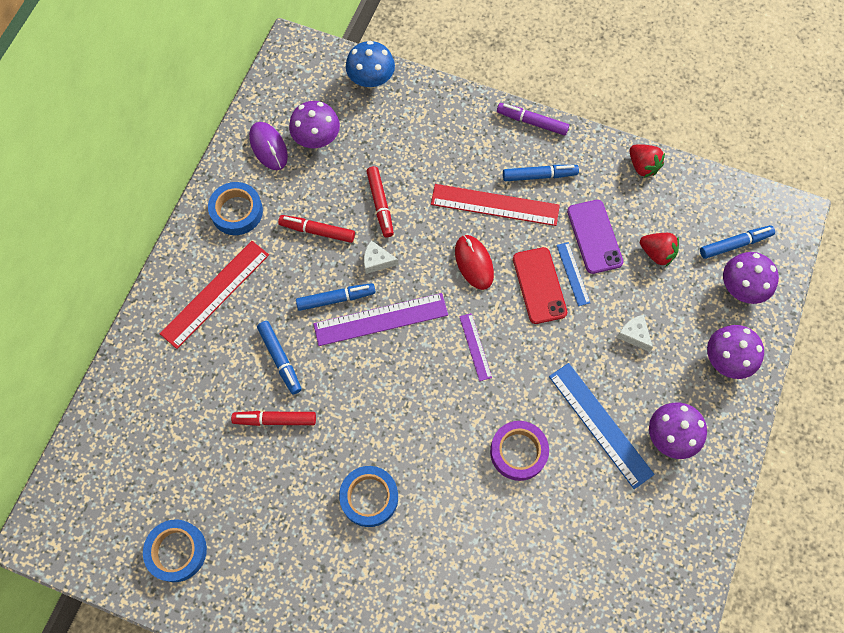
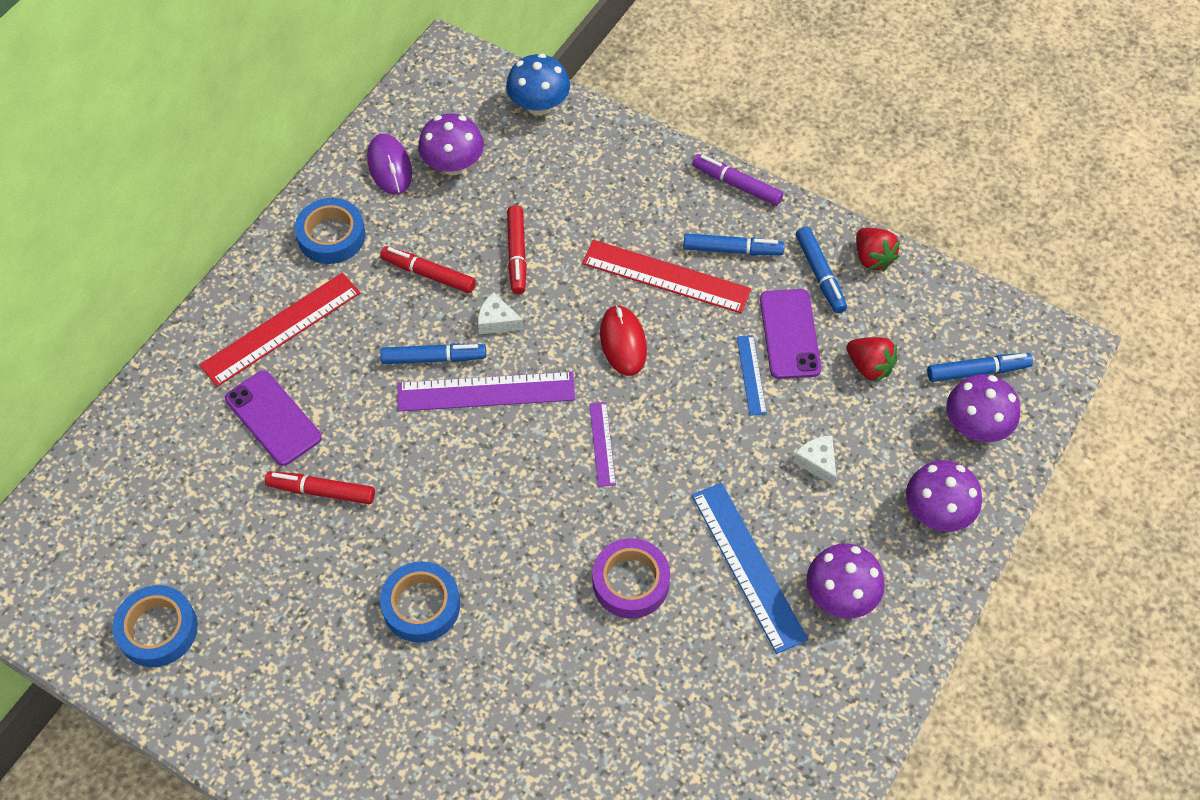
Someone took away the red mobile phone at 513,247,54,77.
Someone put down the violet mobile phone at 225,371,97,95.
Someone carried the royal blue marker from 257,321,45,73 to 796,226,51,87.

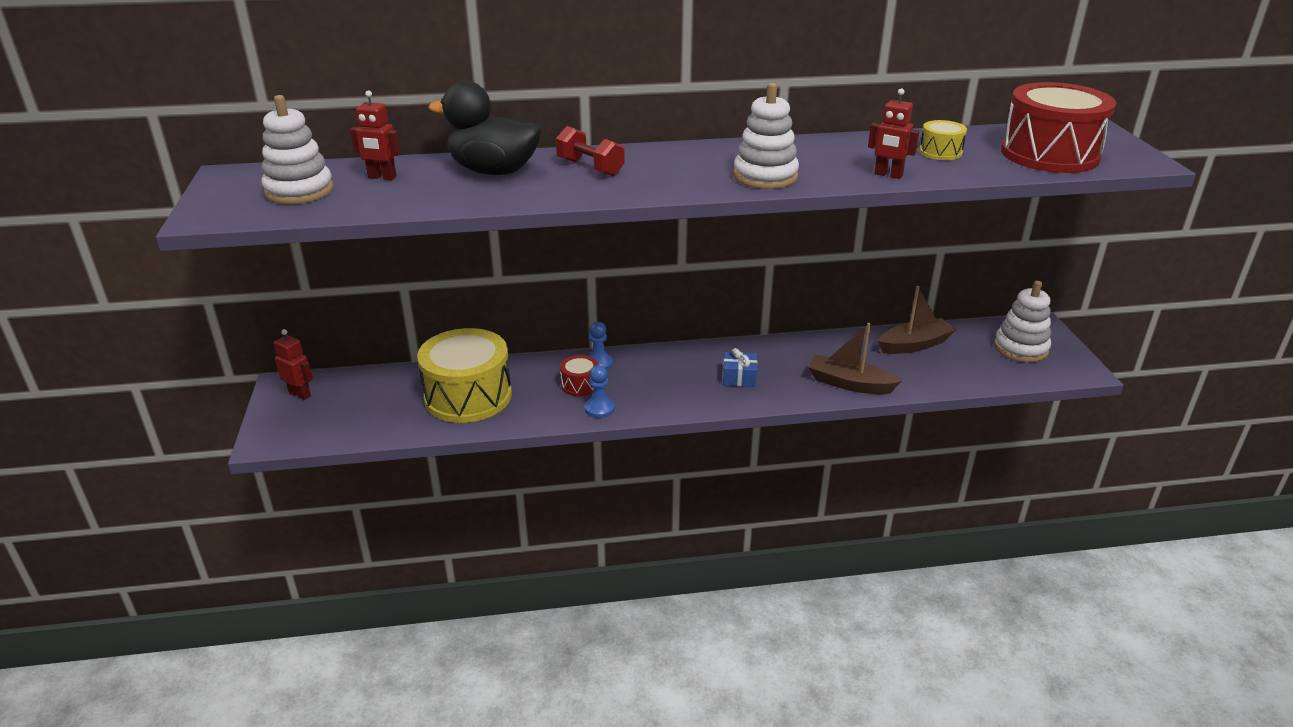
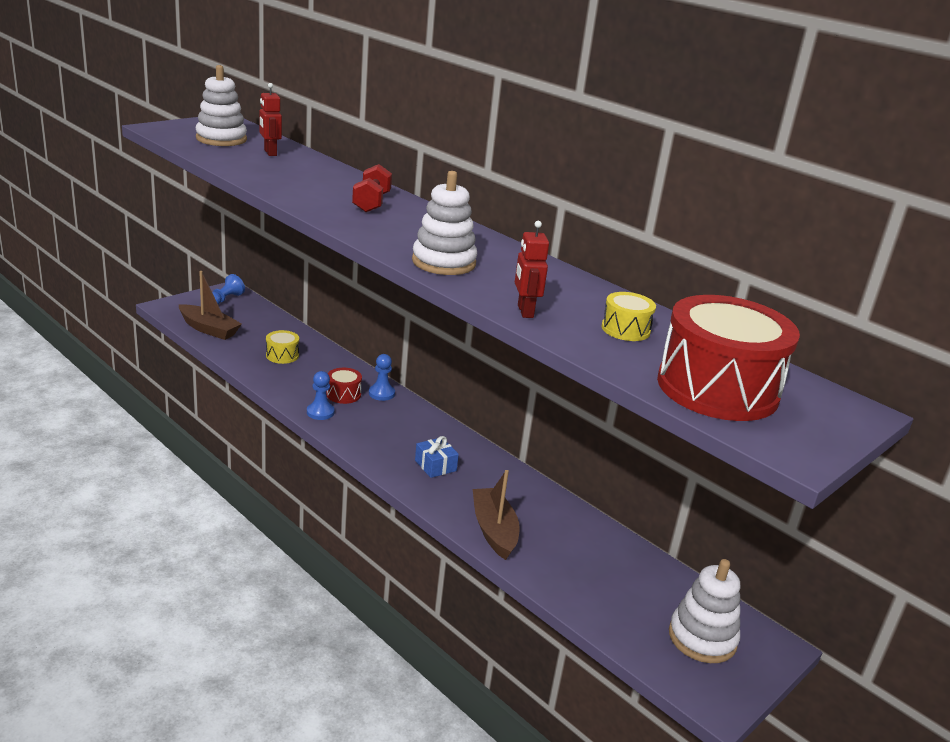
Someone took away the ebony duck at 428,81,114,94.
Someone carried the dark brown toy boat from 878,286,78,68 to 179,271,63,69.
Someone swapped the red robot at 274,329,39,71 for the royal blue chess pawn at 212,274,33,30.
Someone scaled the bright yellow drum at 417,328,95,95 by 0.45.

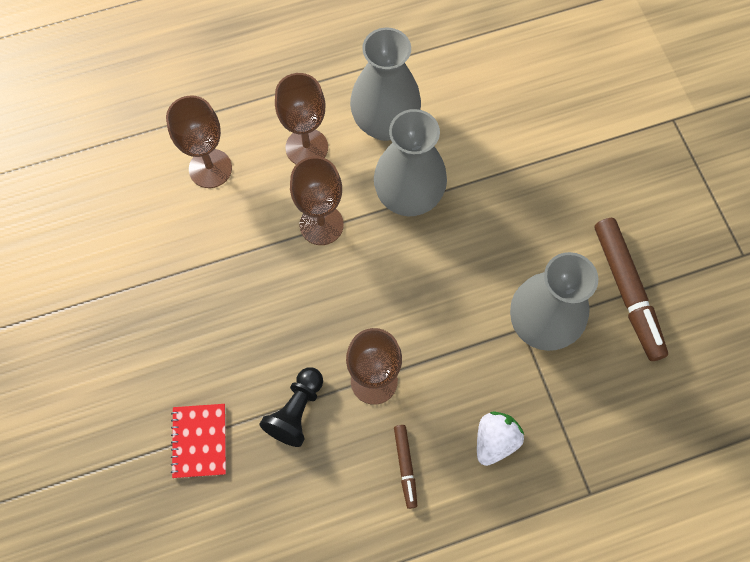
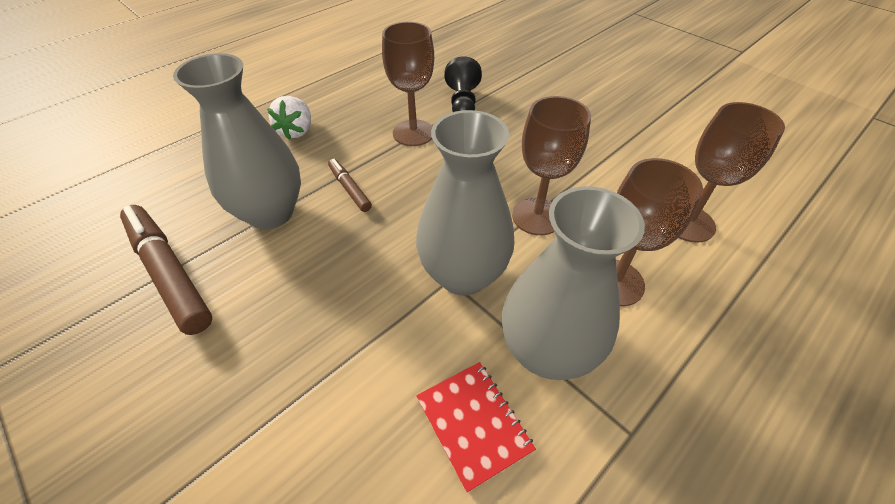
Someone carried the red notebook from 171,404,55,74 to 416,362,120,131.
Someone carried the dark brown marker from 394,425,23,84 to 328,159,44,53.

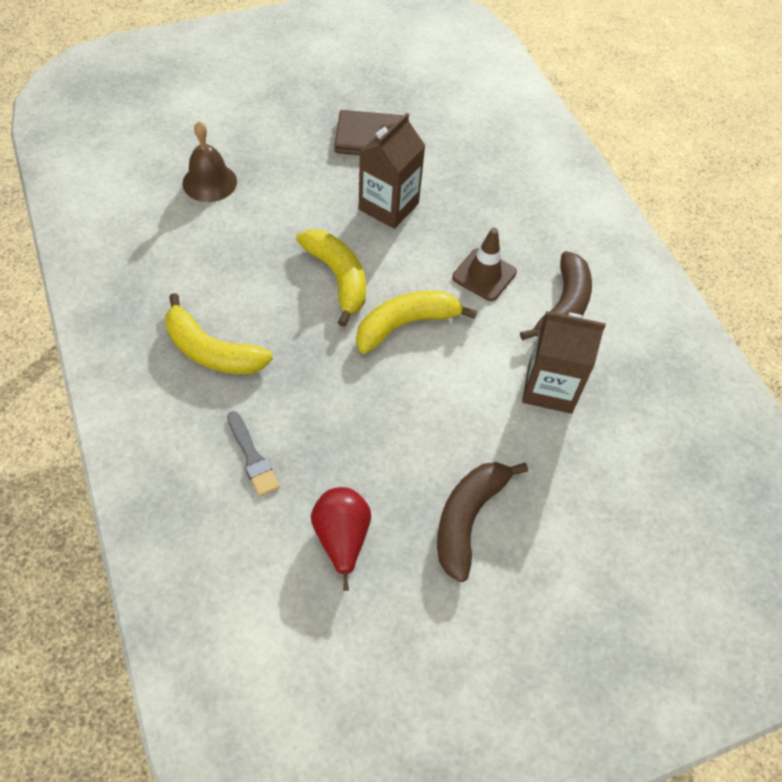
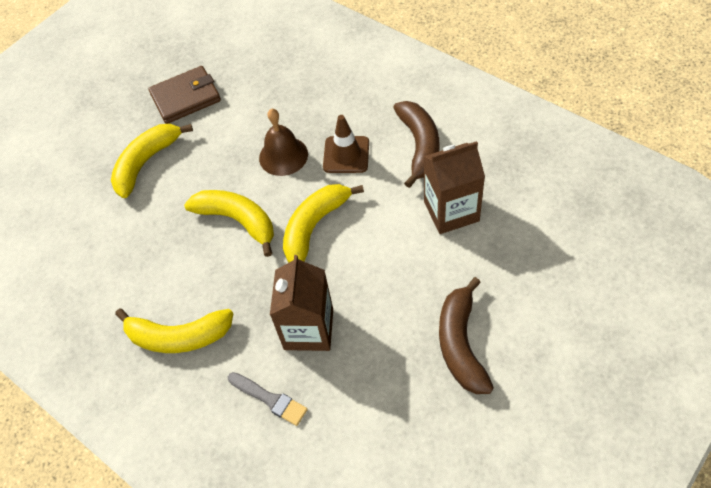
Someone took away the red pear at 311,487,60,104.
Someone put down the bright yellow banana at 111,124,82,74.
Someone carried the dark brown bell from 182,122,55,80 to 259,109,49,67.
Someone carried the dark brown milk carton from 359,113,66,116 to 270,255,63,96.

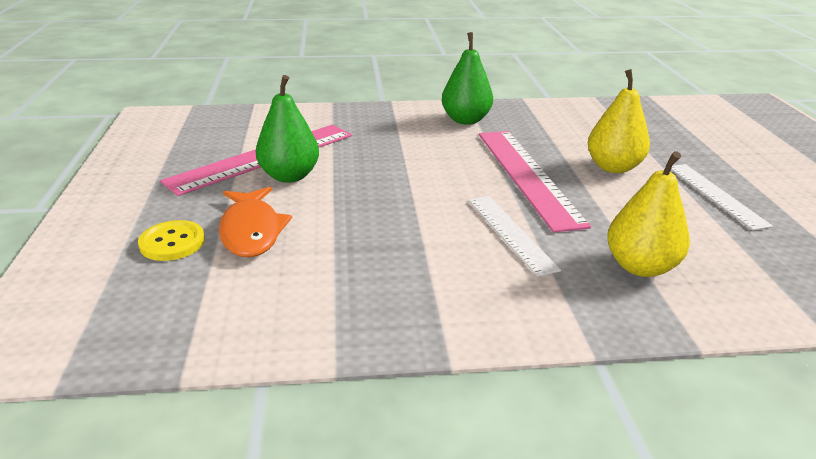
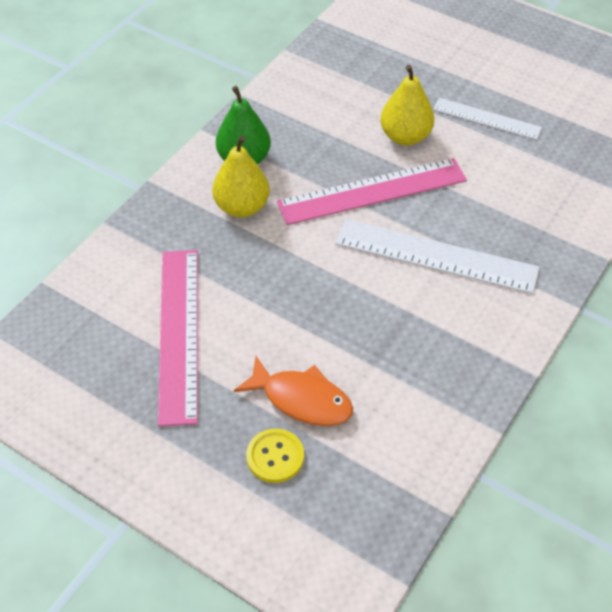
Someone took away the leaf-green pear at 256,75,63,108.
Someone carried the bright yellow pear from 607,151,83,126 to 212,136,58,82.
Someone rotated the pink straightedge at 479,131,112,102 by 45 degrees counterclockwise.
Someone scaled the white straightedge at 468,196,93,81 by 1.66.

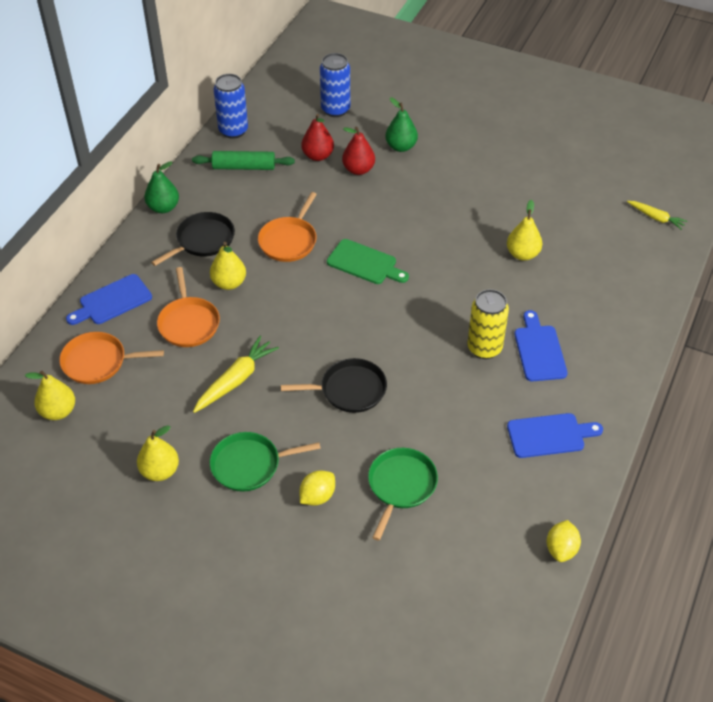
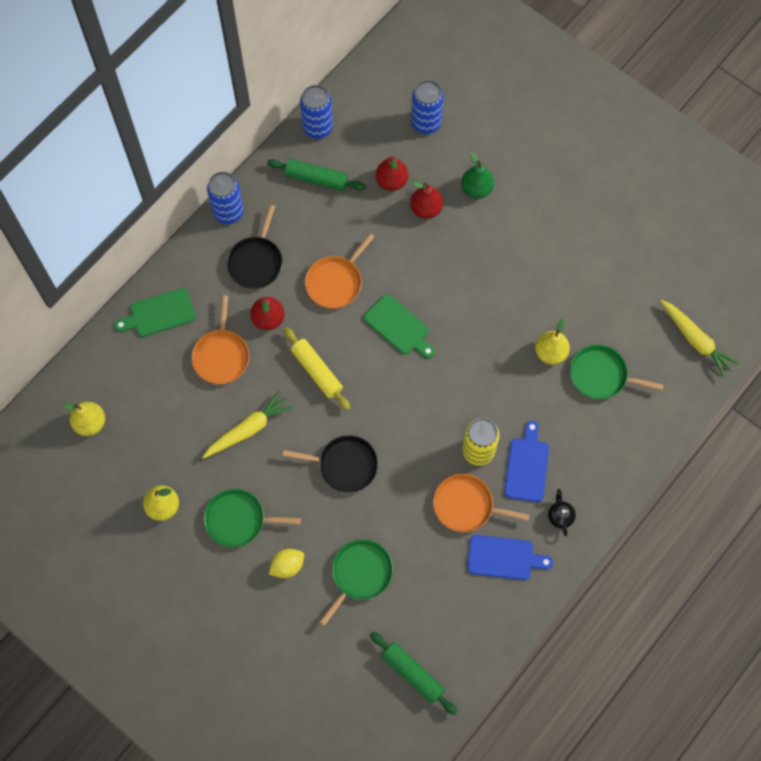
Someone took away the bright yellow lemon at 547,520,34,42.
Someone put down the bright yellow dough roller at 283,327,67,84.
Someone put down the leaf-green dough roller at 370,631,87,84.
Someone put down the ebony china teapot at 548,489,28,47.
Someone put down the leaf-green frying pan at 570,345,94,54.
Someone carried the orange-coloured frying pan from 59,332,105,52 to 433,474,97,58.
Someone swapped the leaf-green pear at 145,161,34,52 for the royal blue can at 207,172,37,52.
Someone repainted the royal blue cutting board at 66,274,86,51, which became the leaf-green cutting board at 114,288,82,49.
Someone repainted the bright yellow pear at 210,242,36,48, which became the red pear at 250,297,35,33.
Someone rotated the ebony frying pan at 151,212,84,54 by 135 degrees clockwise.
Someone scaled the bright yellow root vegetable at 627,201,60,29 by 1.61.

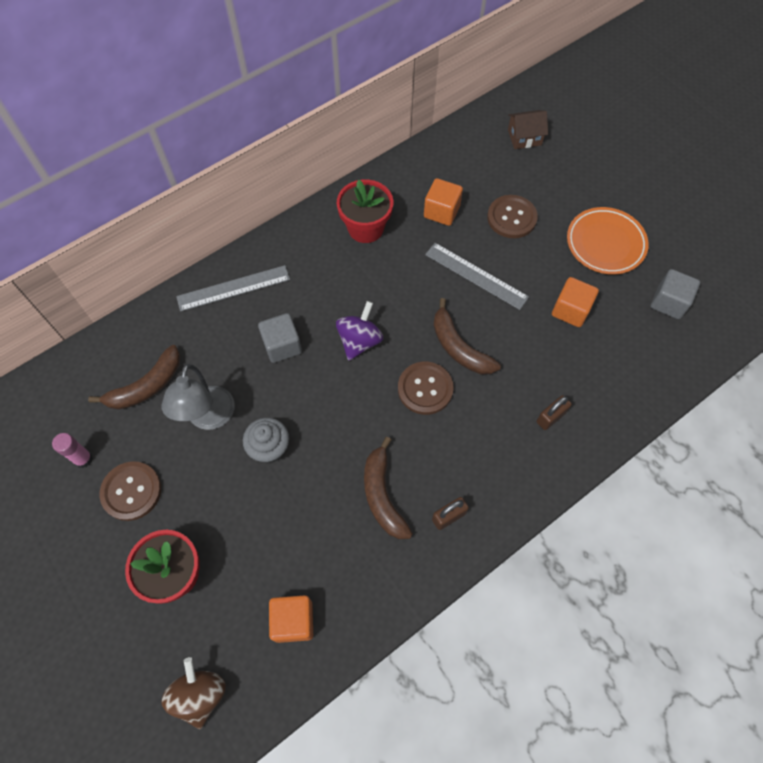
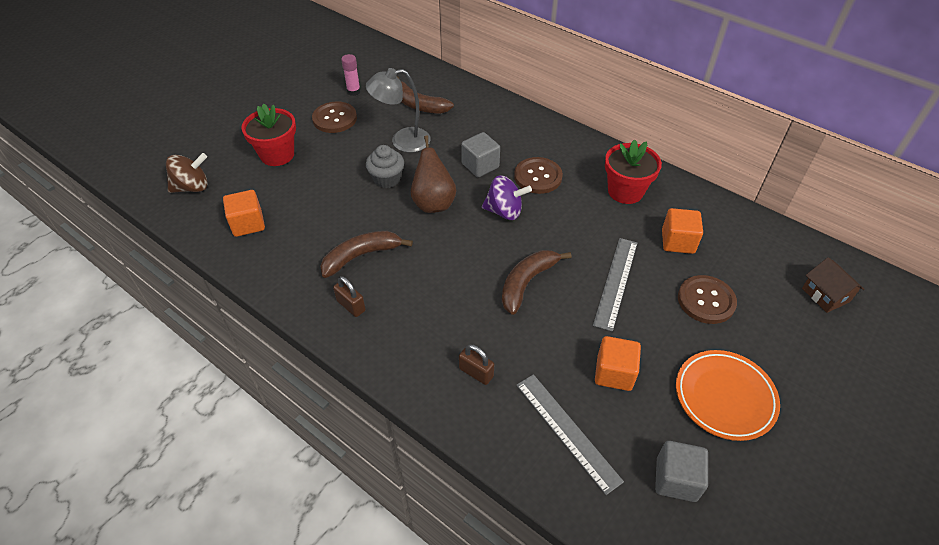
Someone put down the dark brown pear at 411,135,45,78.
Someone carried the grey straightedge from 176,265,114,47 to 516,374,108,121.
Someone carried the dark brown sewing button from 398,362,56,53 to 514,157,49,37.

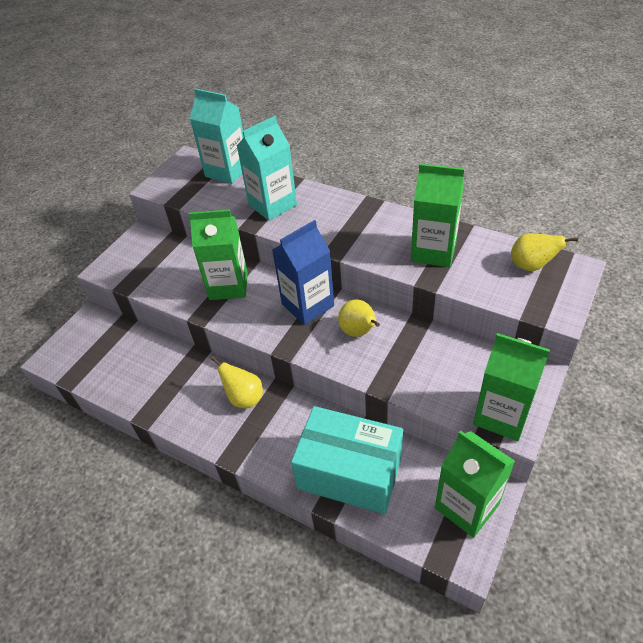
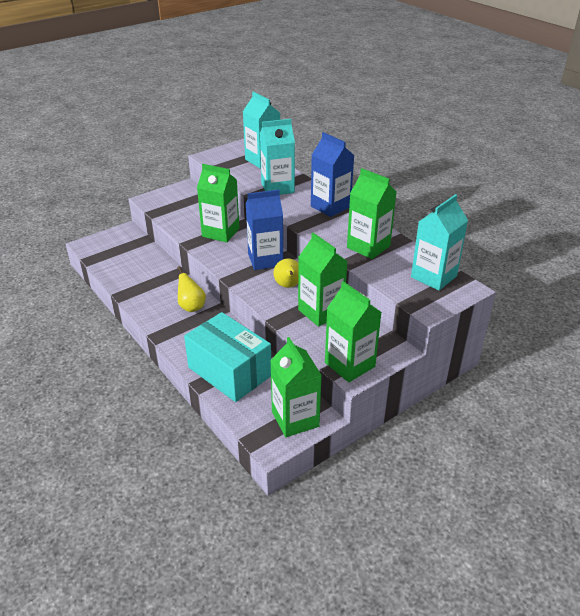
Someone put down the leaf-green milk carton at 298,233,49,94.
Someone put down the royal blue milk carton at 311,132,43,85.
Someone swapped the bright yellow pear at 511,233,67,38 for the aqua milk carton at 411,194,57,97.

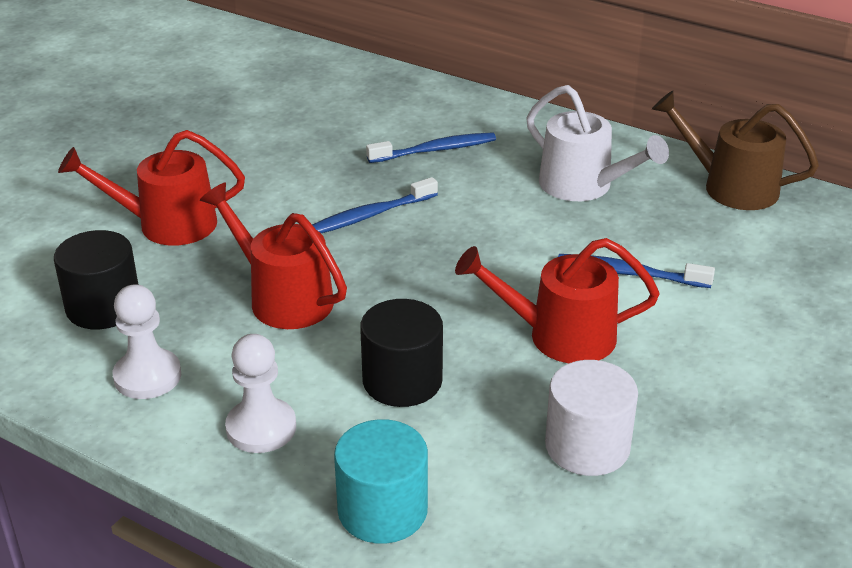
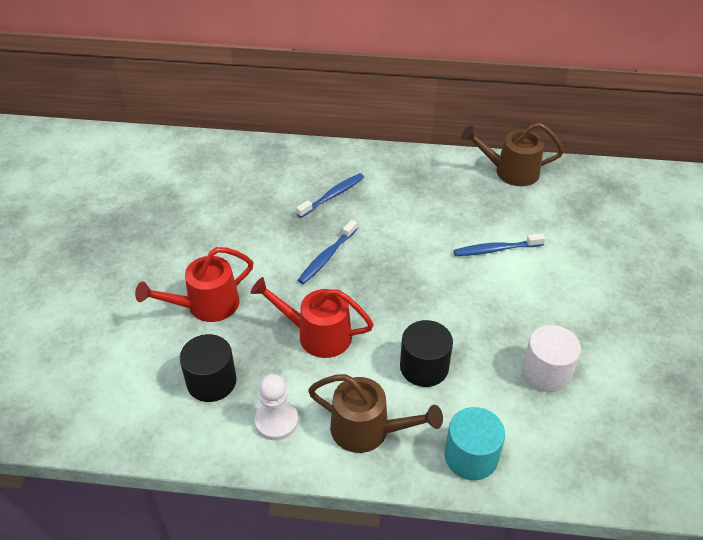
Someone took away the red watering can at 455,238,205,125.
Someone took away the white watering can at 526,85,143,116.
Someone swapped the white chess pawn at 225,334,71,119 for the dark brown watering can at 308,374,135,79.

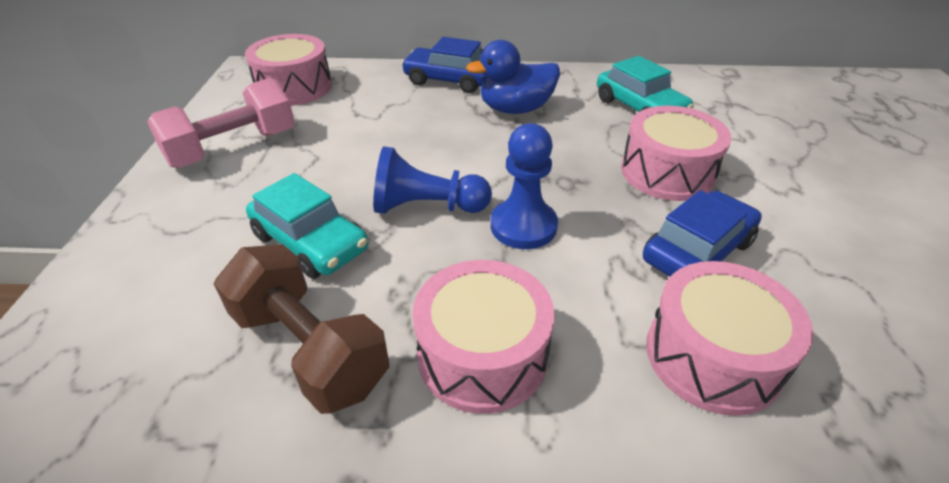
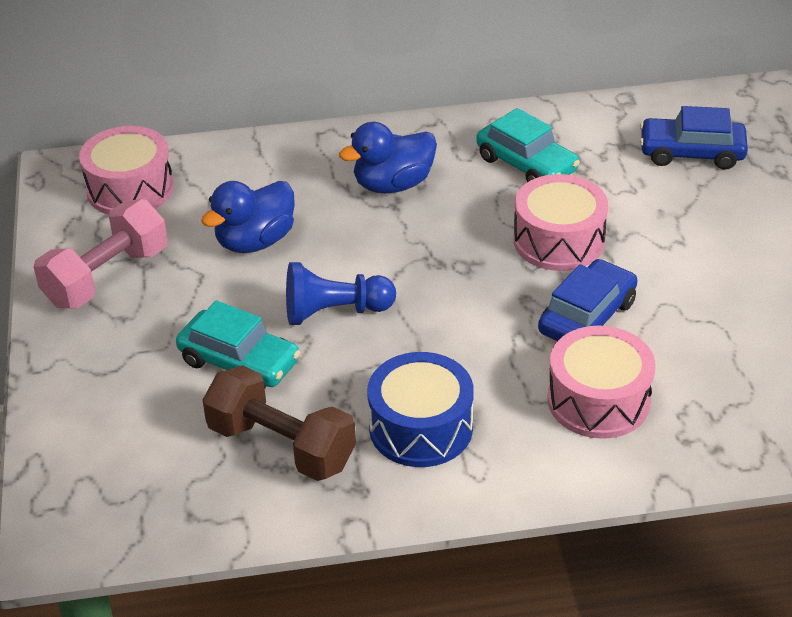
Someone took away the royal blue chess pawn at 491,123,67,126.
Someone put down the royal blue duck at 201,181,94,72.
Someone carried the royal blue car from 401,37,86,56 to 640,106,108,64.
Someone repainted the pink drum at 412,260,143,154, which became the royal blue drum at 367,352,107,115.

